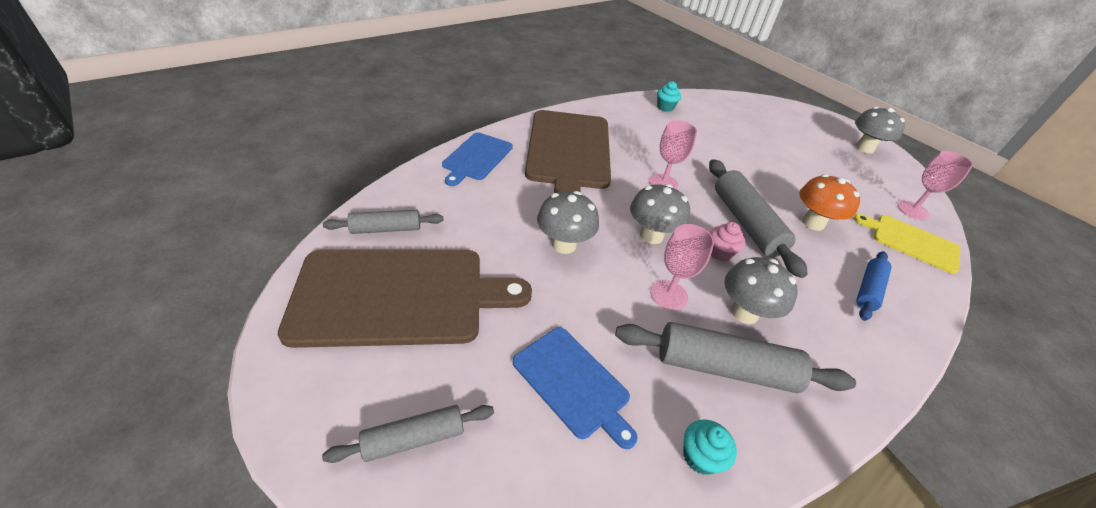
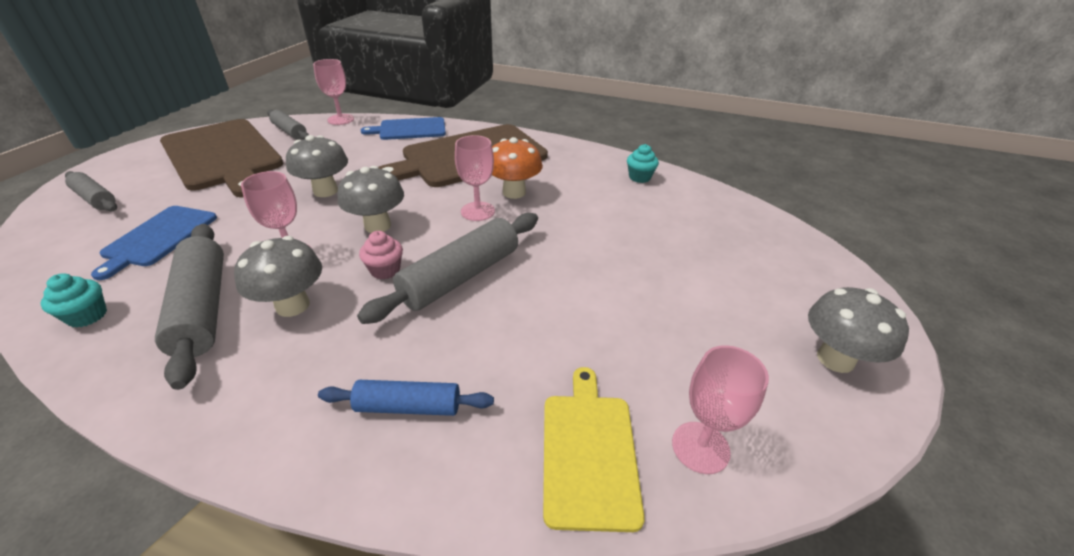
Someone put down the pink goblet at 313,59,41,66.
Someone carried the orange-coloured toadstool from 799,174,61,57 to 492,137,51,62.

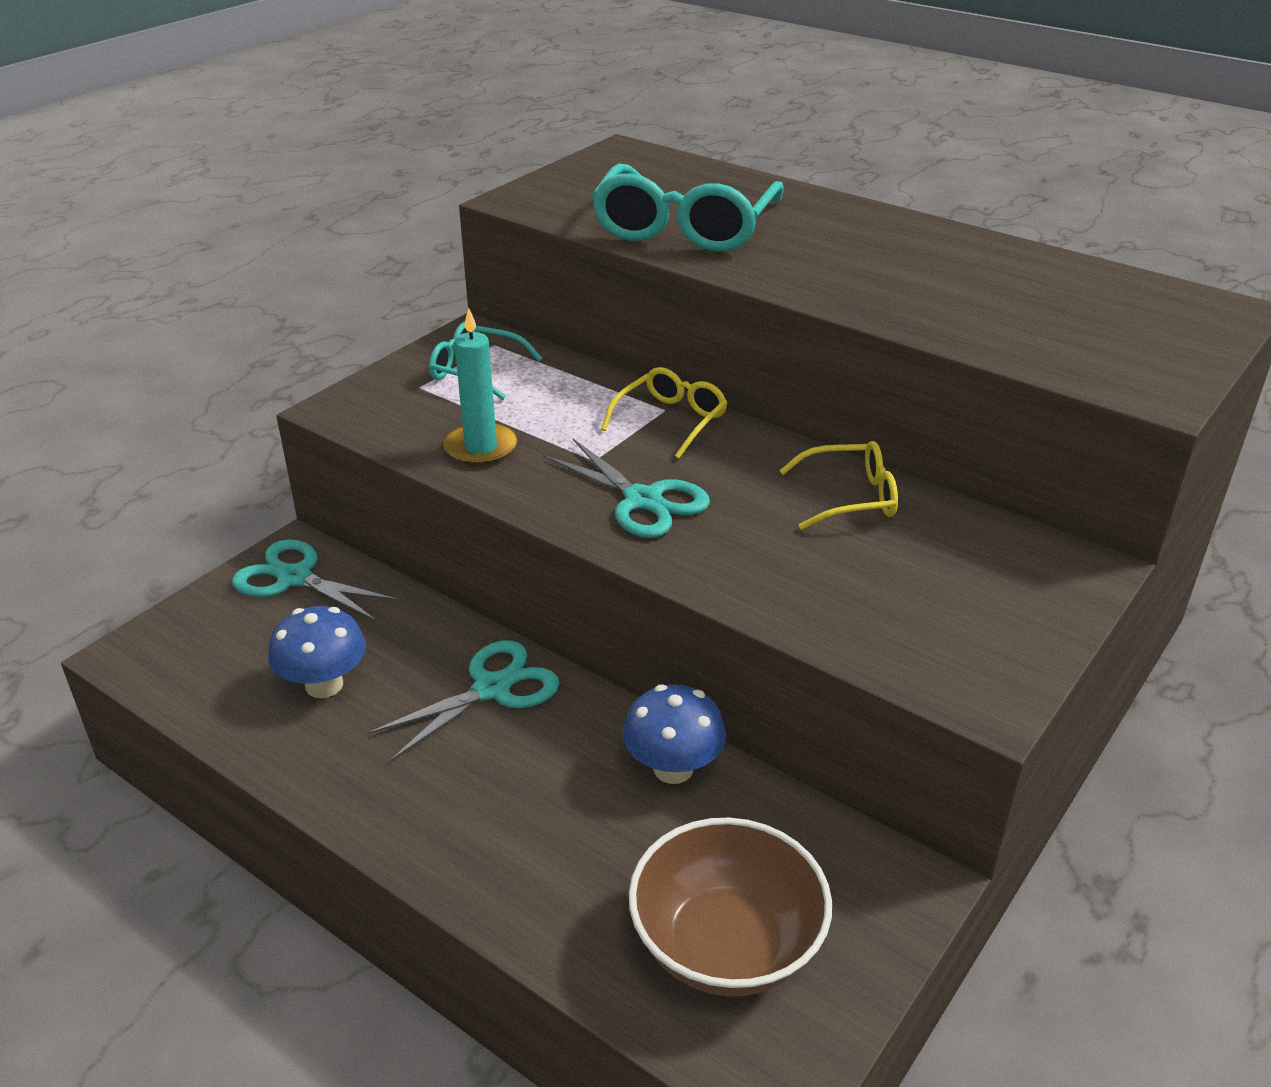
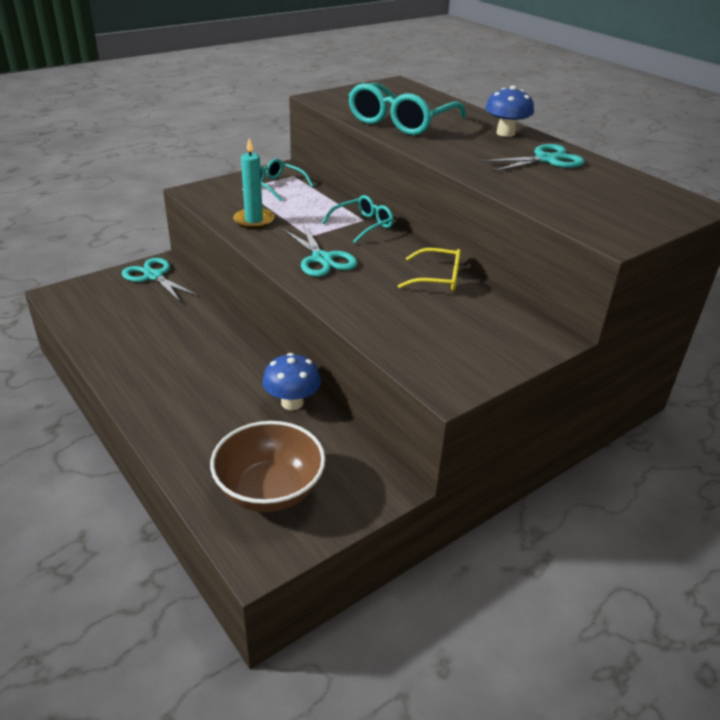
Someone carried the royal blue toadstool from 268,606,98,92 to 485,86,49,51.
Someone carried the aqua scissors from 367,640,192,121 to 480,144,105,28.
Someone repainted the bright yellow eyeglasses at 601,367,126,92, which became the aqua eyeglasses at 322,195,72,48.

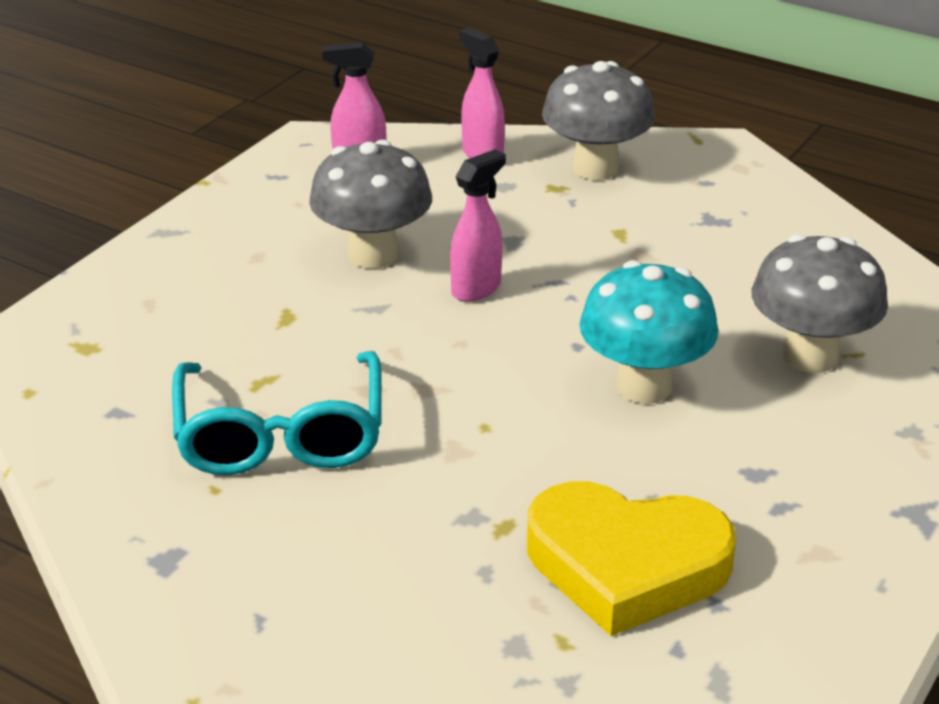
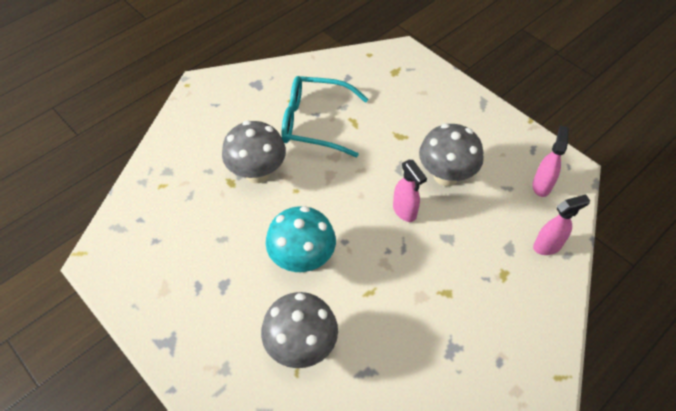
Someone took away the bright yellow heart at 527,481,209,155.
Someone carried the grey toadstool from 542,61,113,119 to 222,120,64,63.

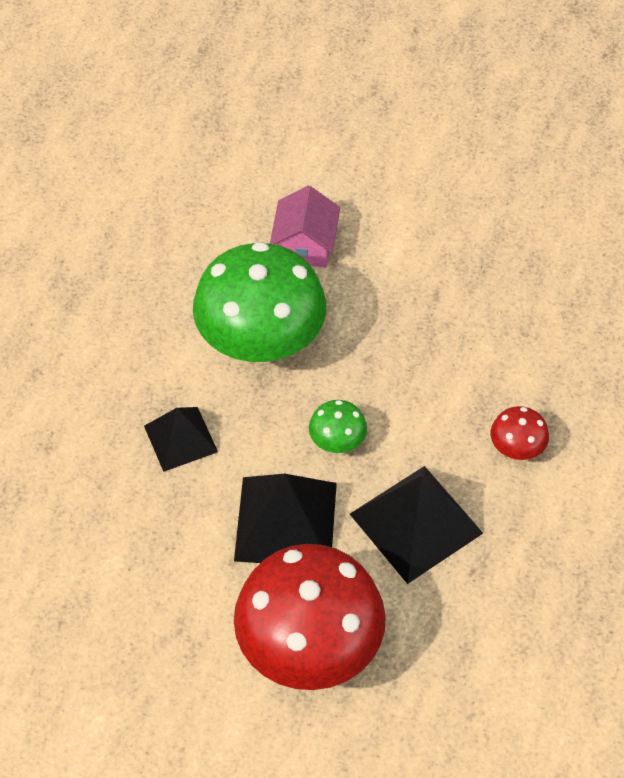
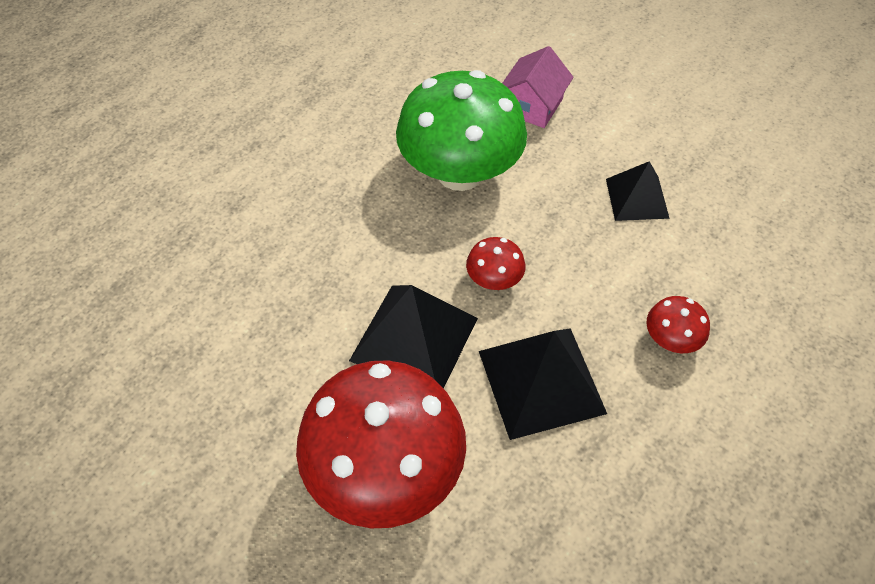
Someone carried the ebony pyramid from 144,407,74,65 to 606,161,64,60.
Someone repainted the leaf-green toadstool at 309,400,58,53, which became the red toadstool at 466,237,59,53.

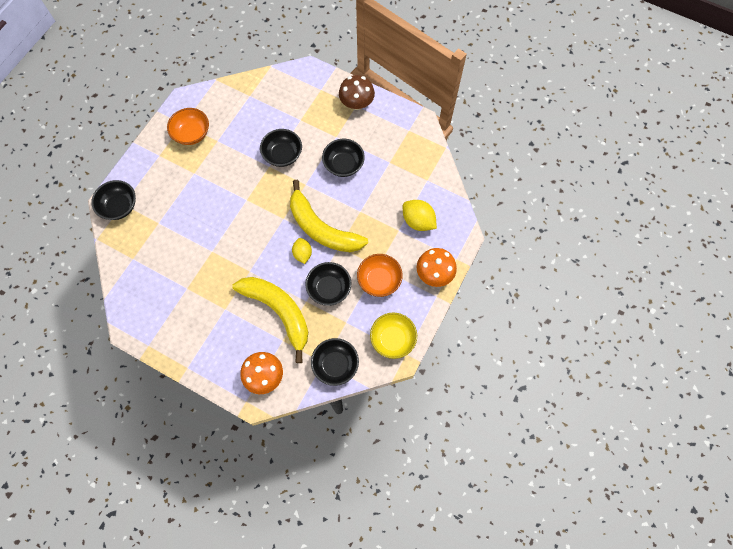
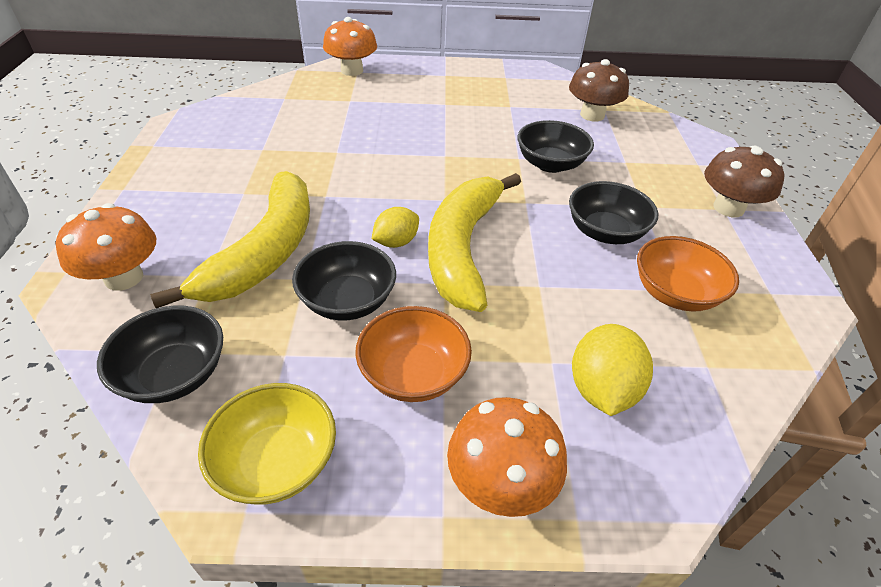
Someone put down the dark brown toadstool at 569,59,60,63.
Someone carried the orange-coloured serving bowl from 167,108,42,37 to 637,236,102,76.
Someone swapped the ebony serving bowl at 91,180,45,40 for the orange-coloured toadstool at 323,17,54,59.

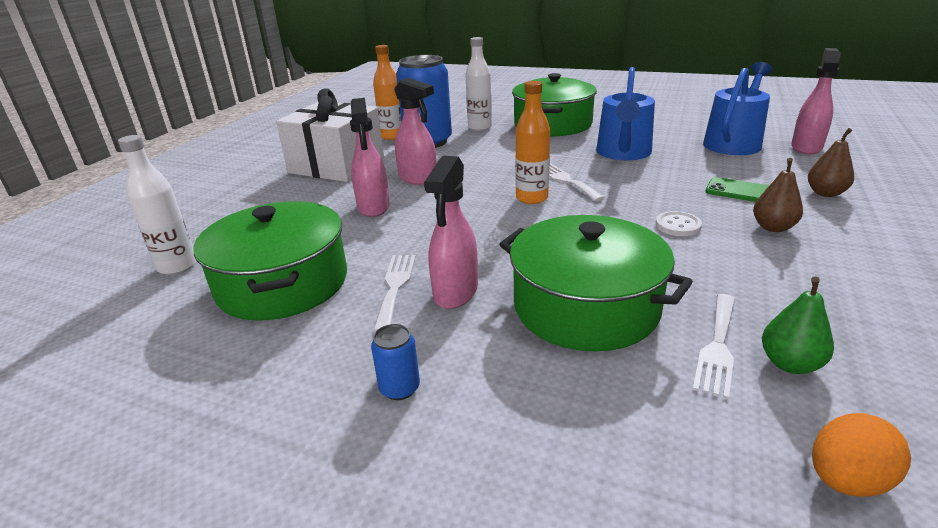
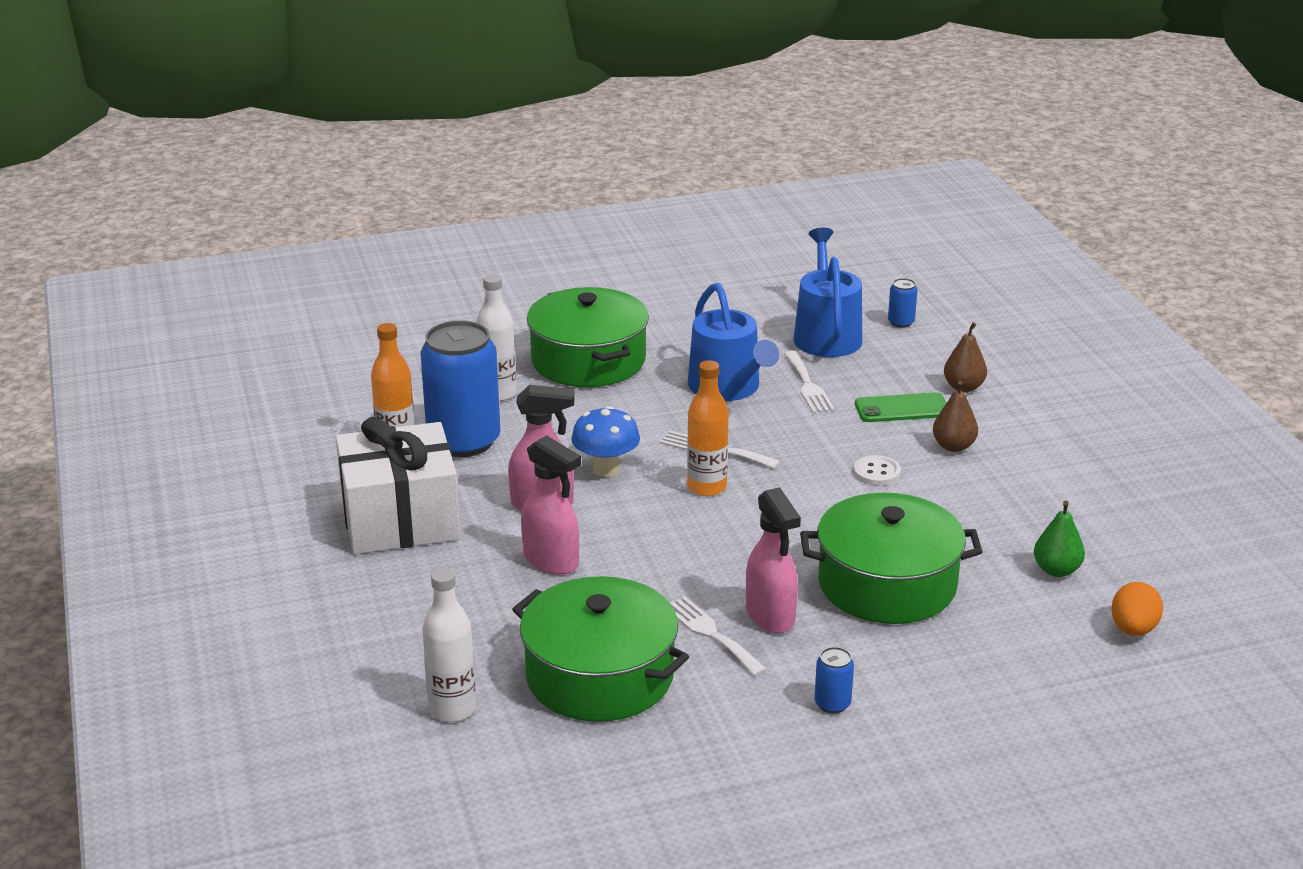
Someone put down the royal blue toadstool at 571,406,69,71.
Someone carried the white dinner fork from 693,294,42,105 to 784,351,51,62.
Someone swapped the pink spray bottle at 791,48,50,107 for the royal blue can at 888,278,30,50.

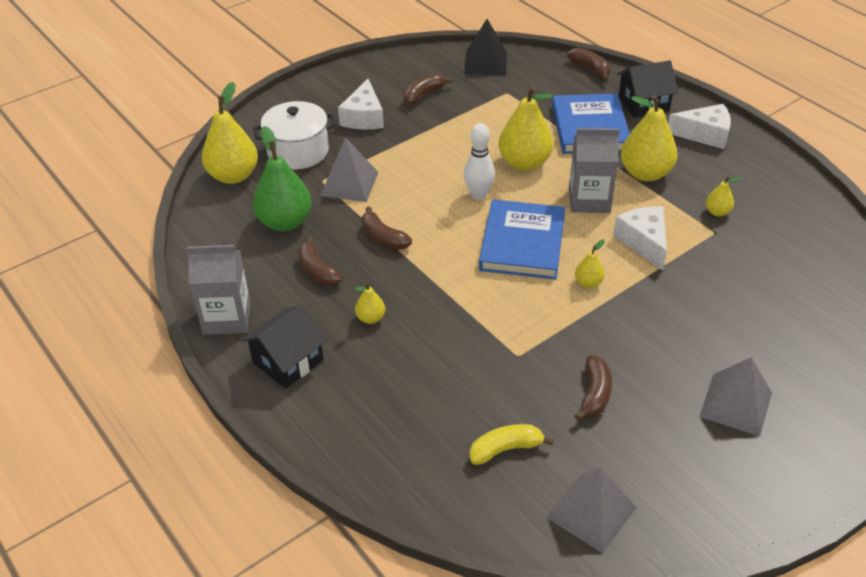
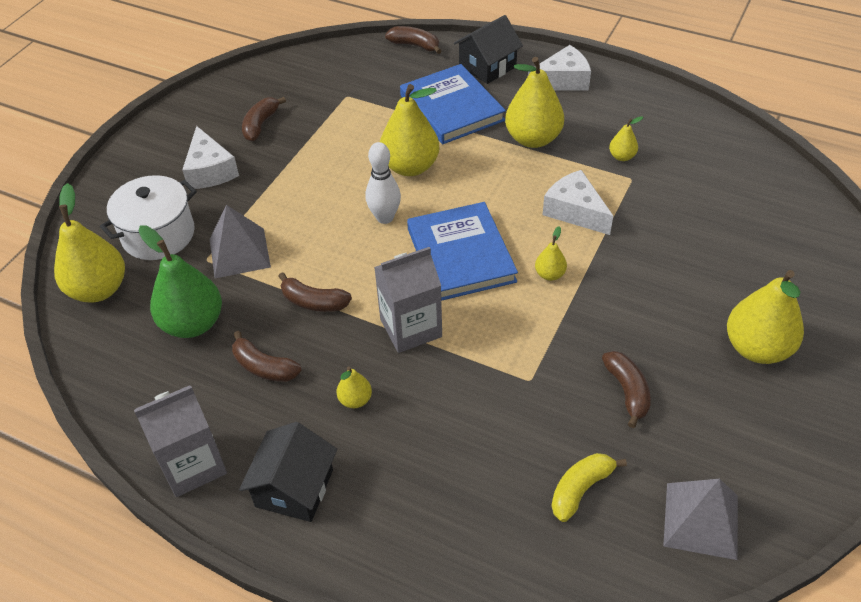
Someone took away the ebony pyramid at 464,19,43,56.
Someone carried the grey milk carton from 569,128,50,85 to 374,247,68,106.
Someone swapped the grey pyramid at 699,357,73,79 for the bright yellow pear at 727,270,77,94.

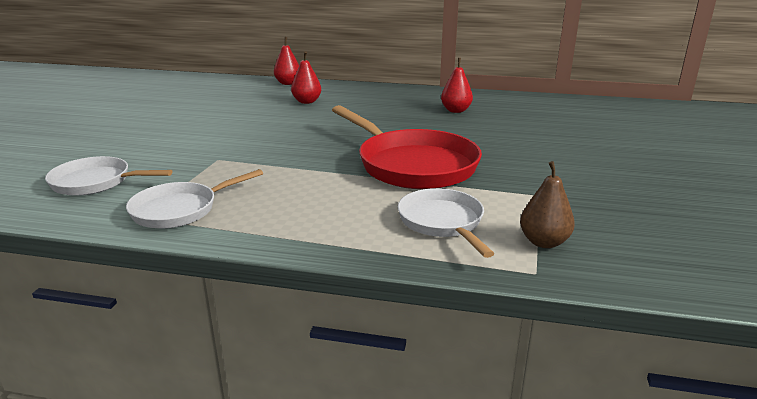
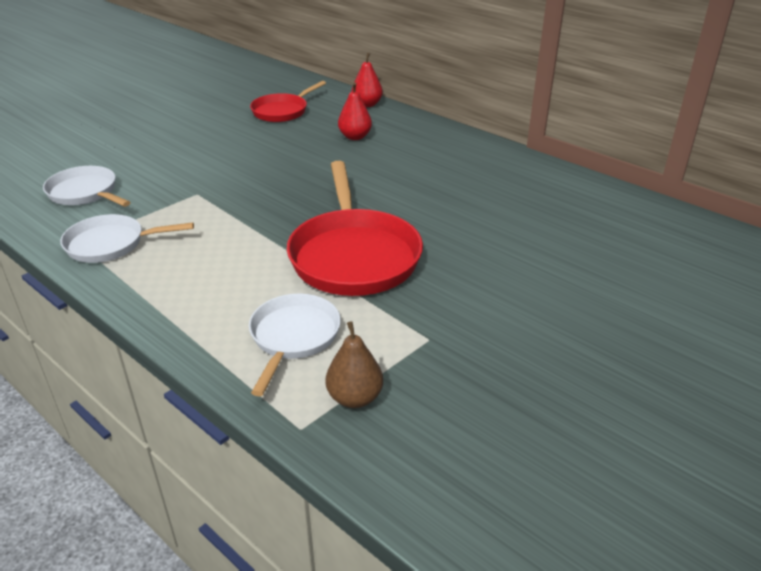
Someone took away the red pear at 441,58,32,55.
Someone put down the red frying pan at 250,81,76,41.

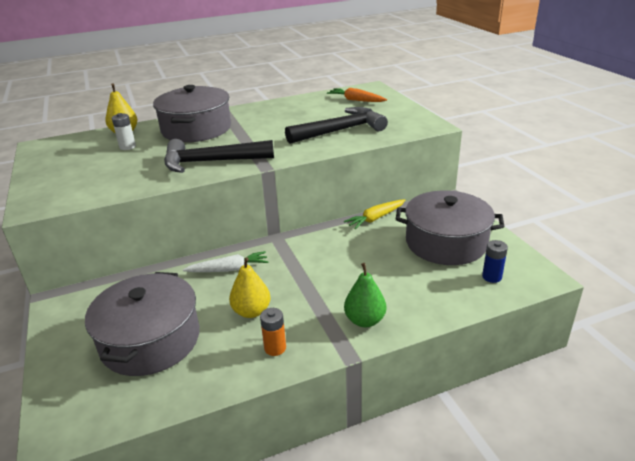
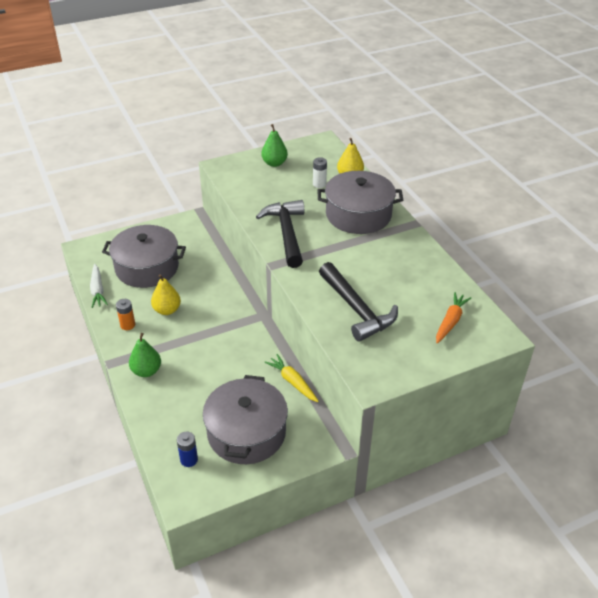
Someone put down the leaf-green pear at 261,124,27,43.
Someone carried the white root vegetable from 183,251,85,21 to 90,264,18,44.

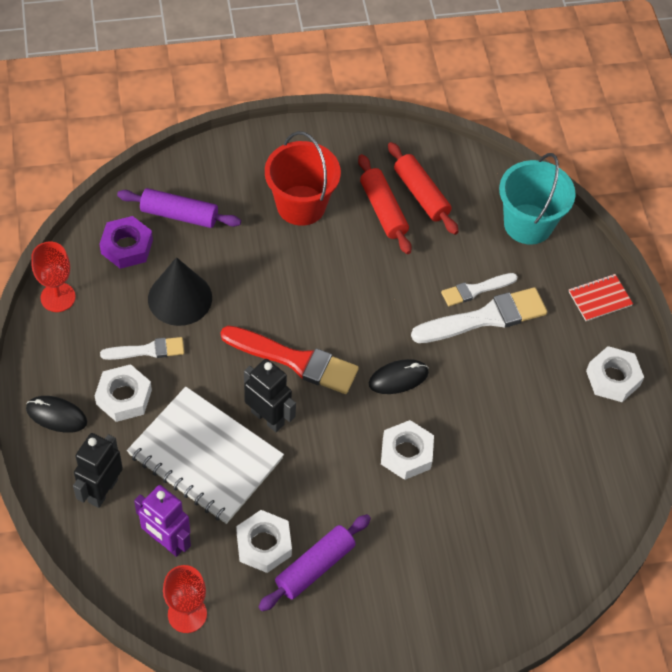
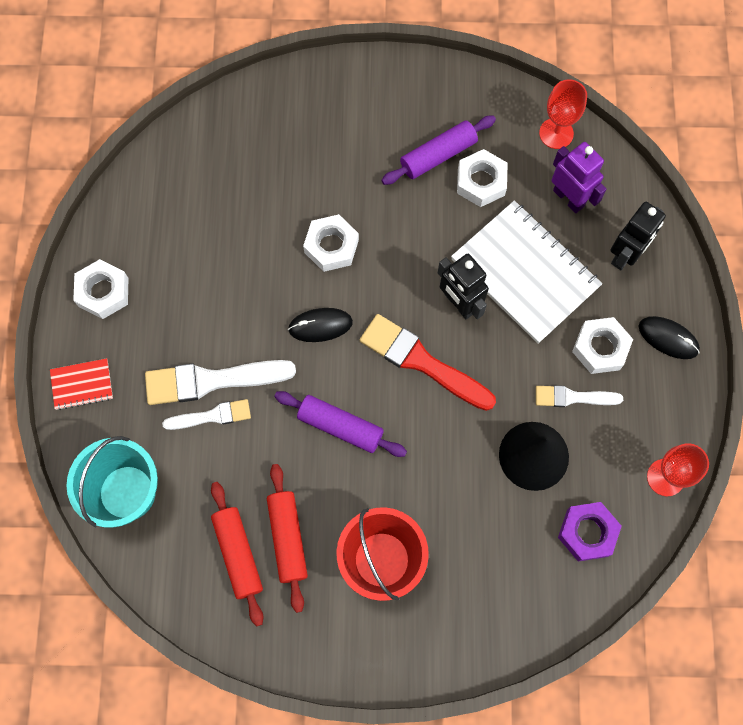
Someone carried the violet dough roller from 117,188,124,40 to 274,391,133,66.

